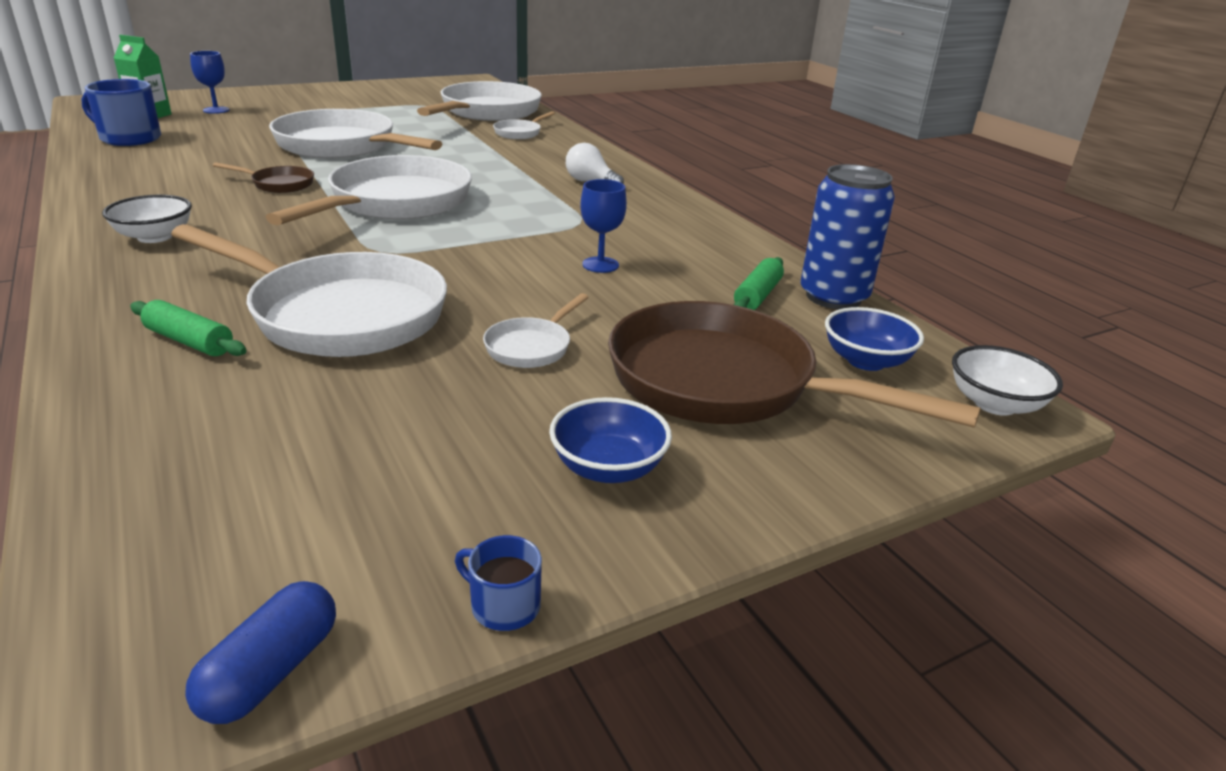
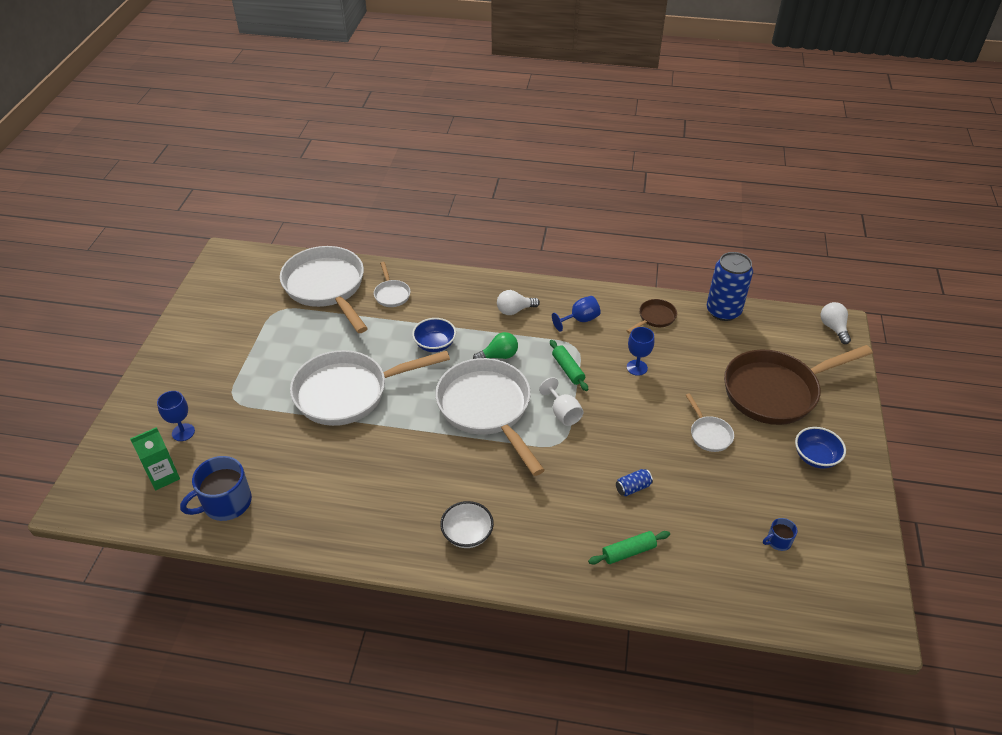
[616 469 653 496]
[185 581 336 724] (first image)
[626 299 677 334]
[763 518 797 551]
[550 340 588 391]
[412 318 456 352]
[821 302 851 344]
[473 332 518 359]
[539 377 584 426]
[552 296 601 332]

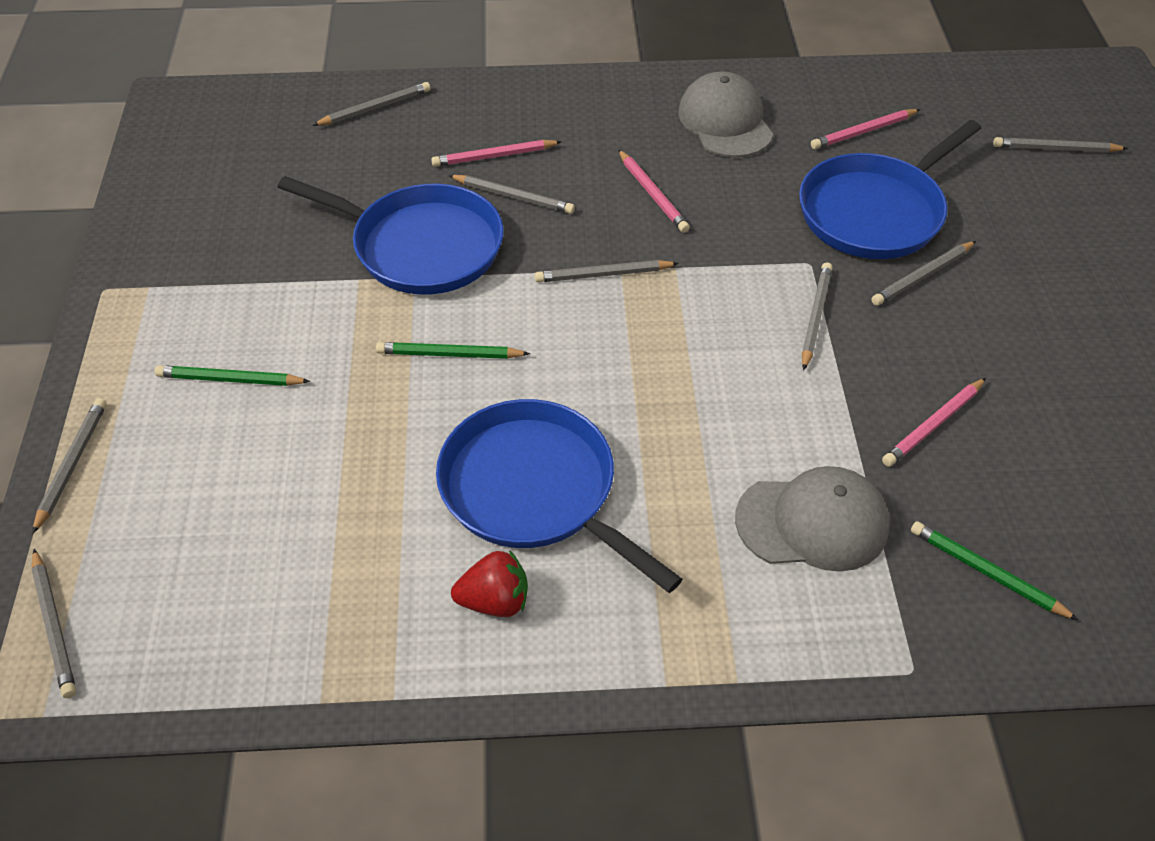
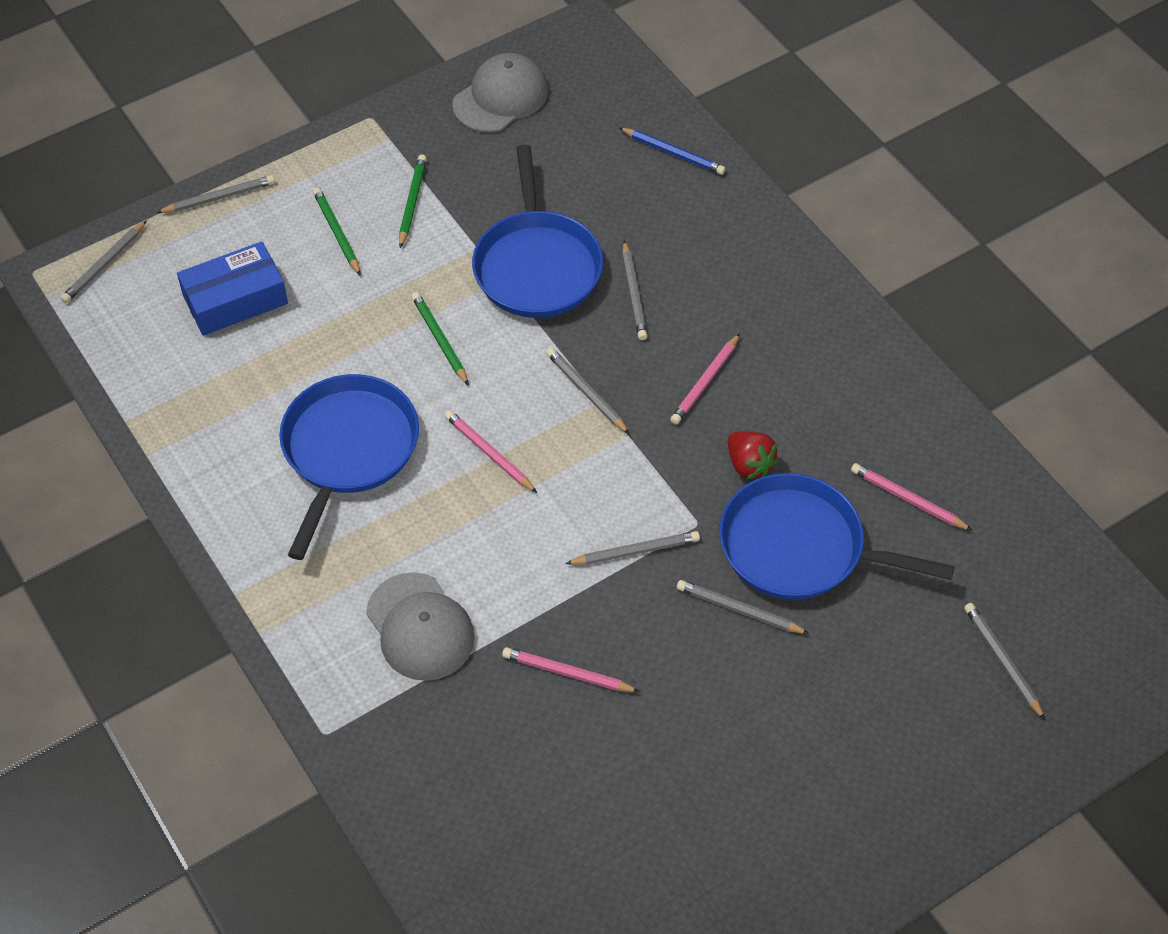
[619 127 726 175]
[444 410 537 493]
[728 431 778 479]
[452 53 548 133]
[399 155 427 248]
[177 242 288 336]

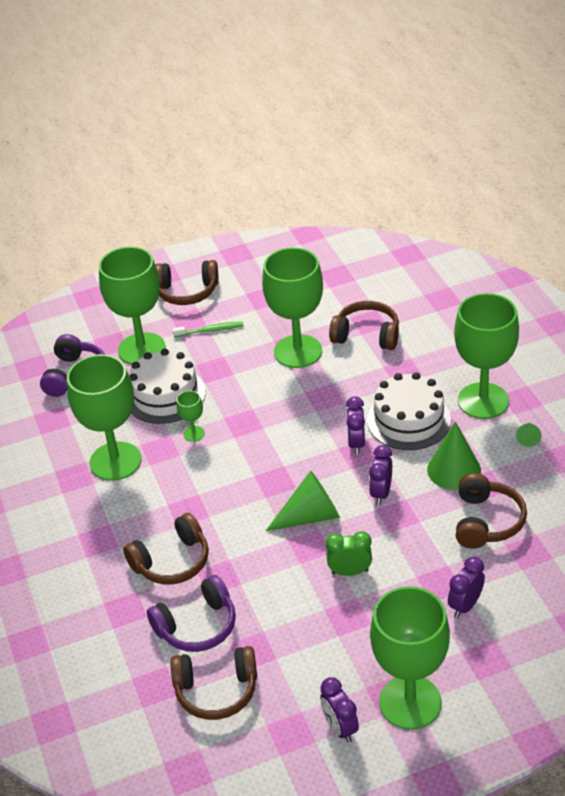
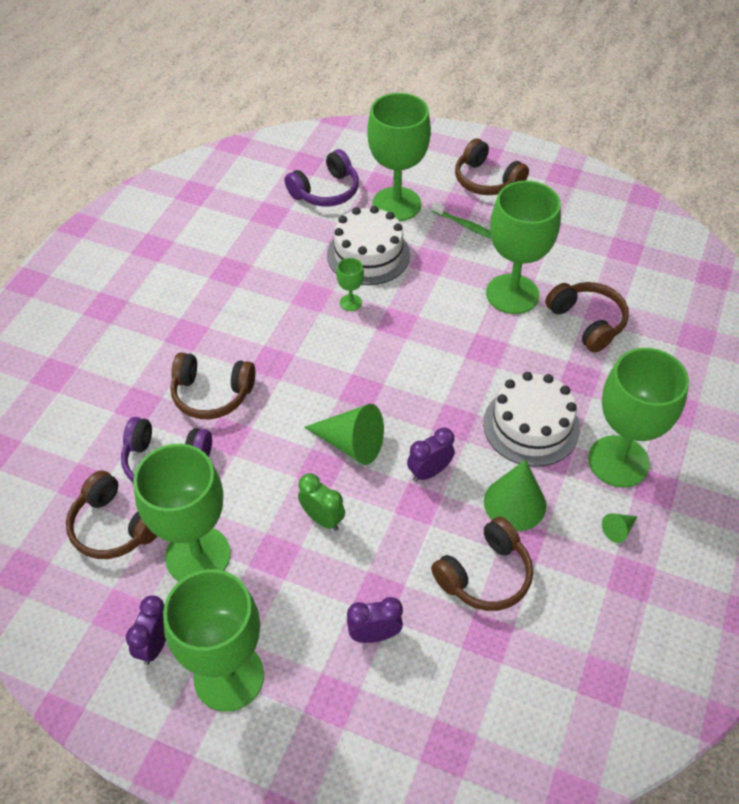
[133 444 231 581]
[346 397 365 455] (first image)

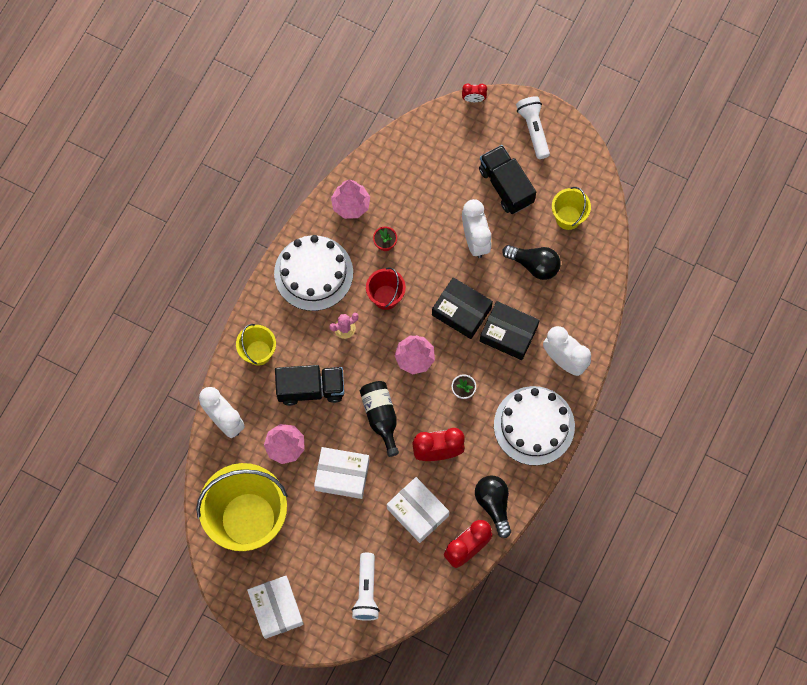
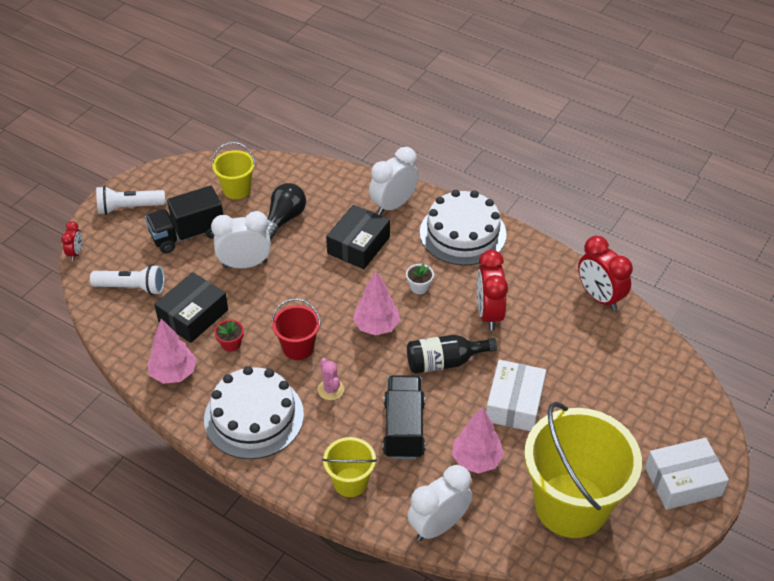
[90 264 165 295]
[387 477 449 543] (first image)
[154 272 228 343]
[475 475 511 538] (first image)

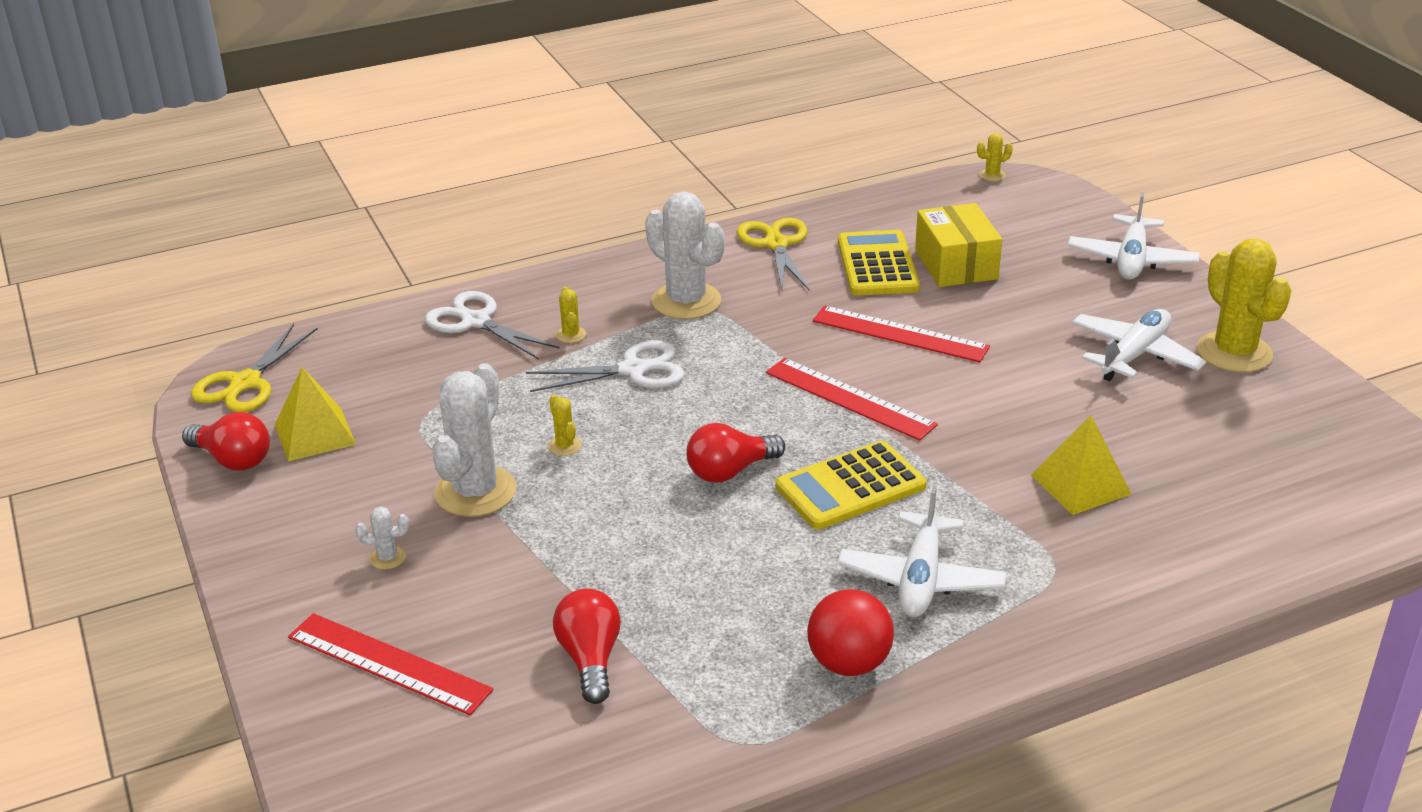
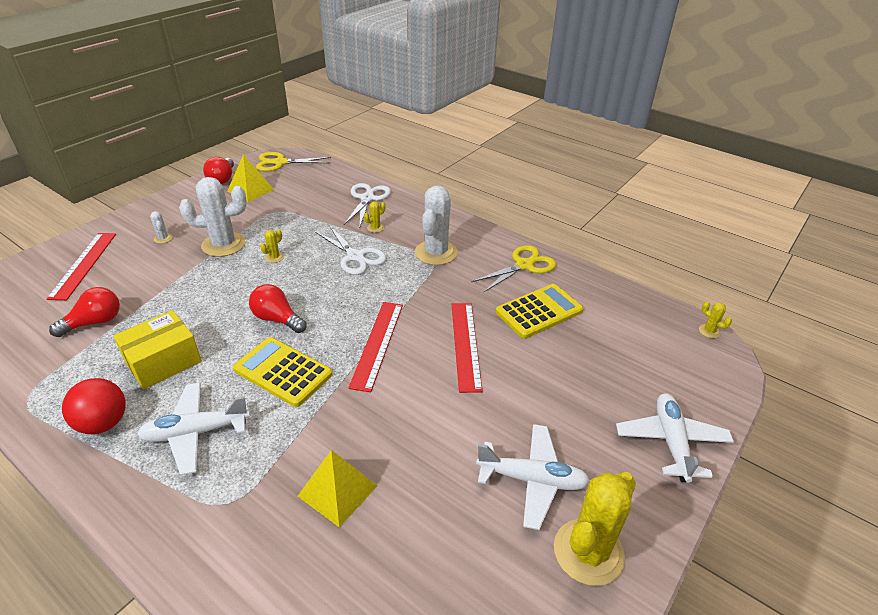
[113 310 202 390]
[616 393 734 483]

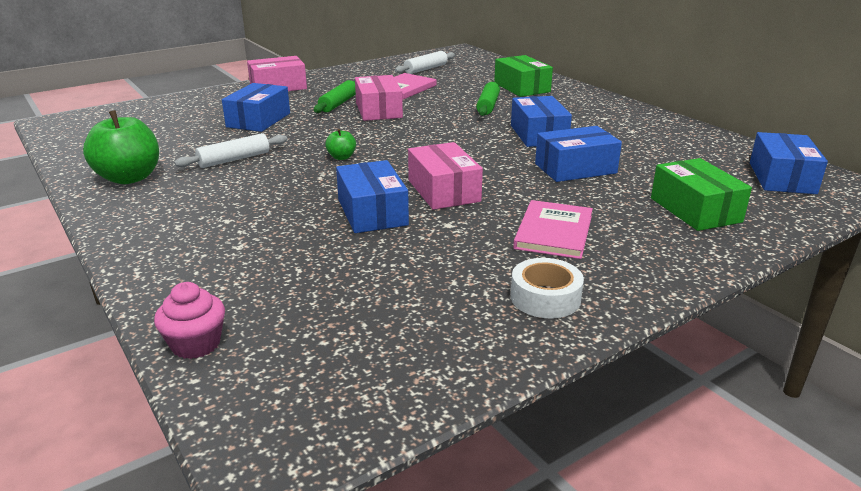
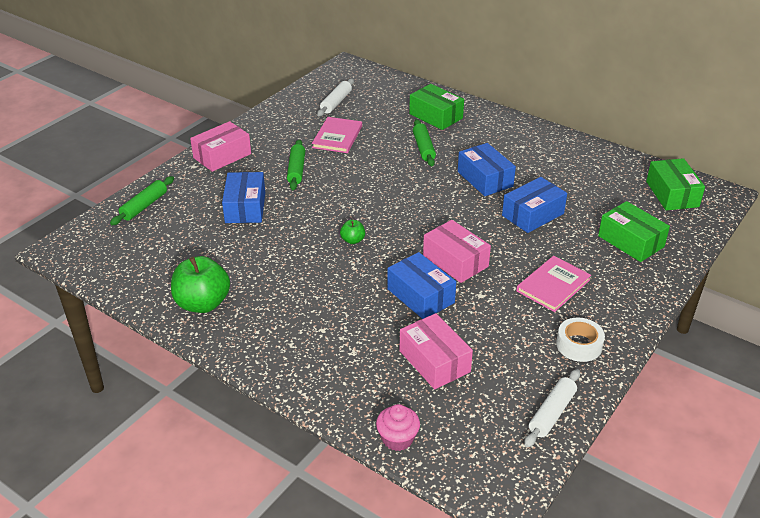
[524 369 580 448]
[399 313 473 389]
[516 256 591 312]
[646 158 705 210]
[110 176 174 225]

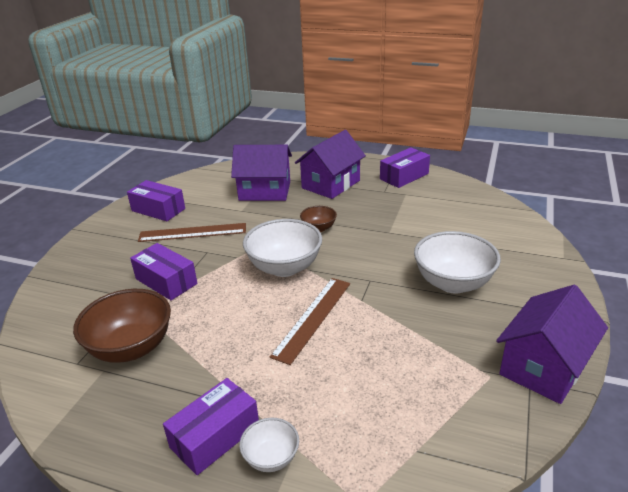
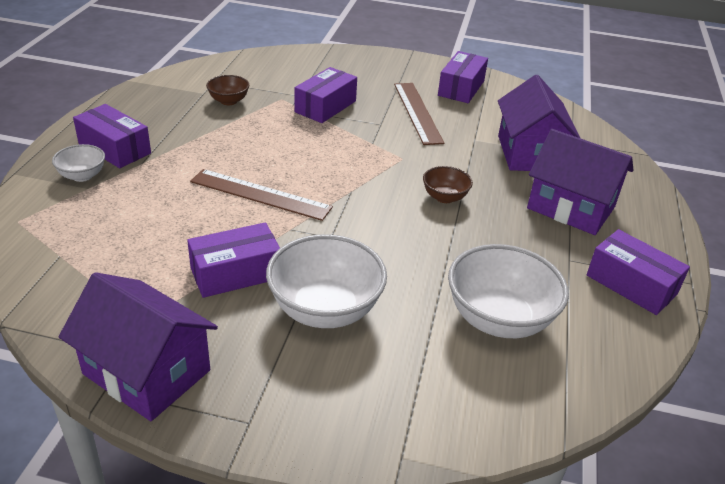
[206 75 249 105]
[448 244 569 338]
[187 222 280 298]

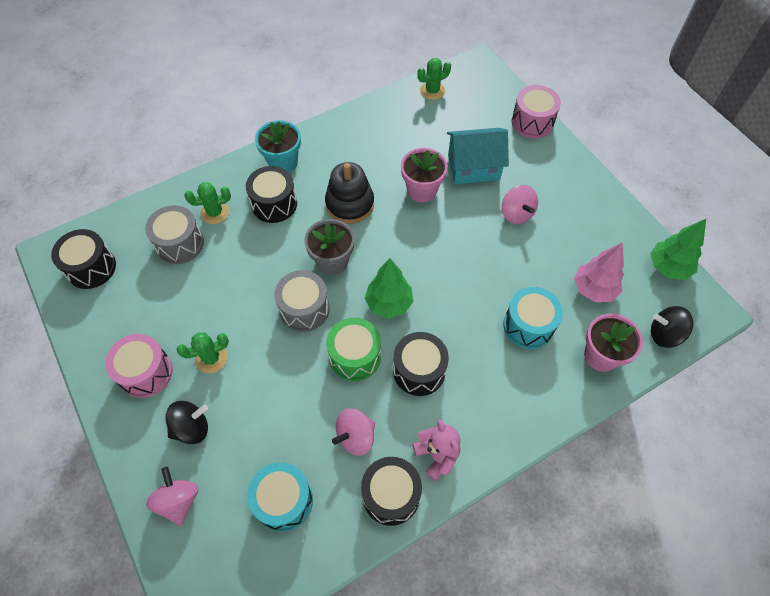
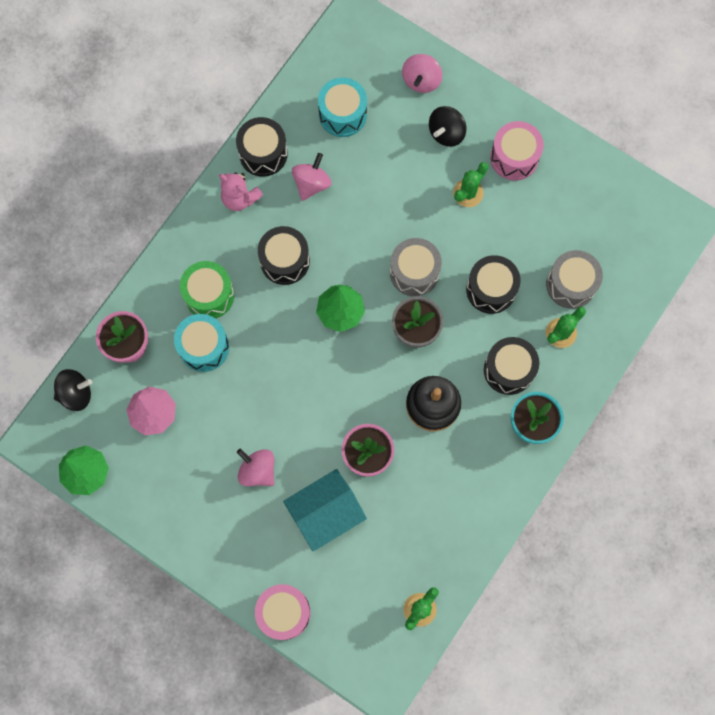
[466 255 521 314]
[402 54 442 93]
[180 261 234 318]

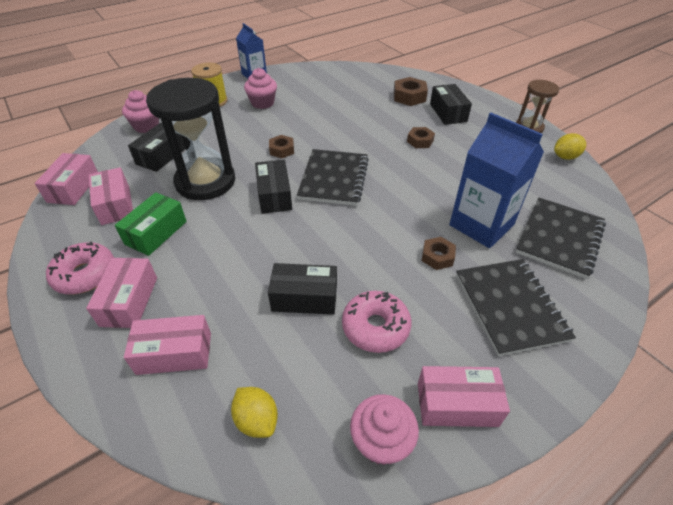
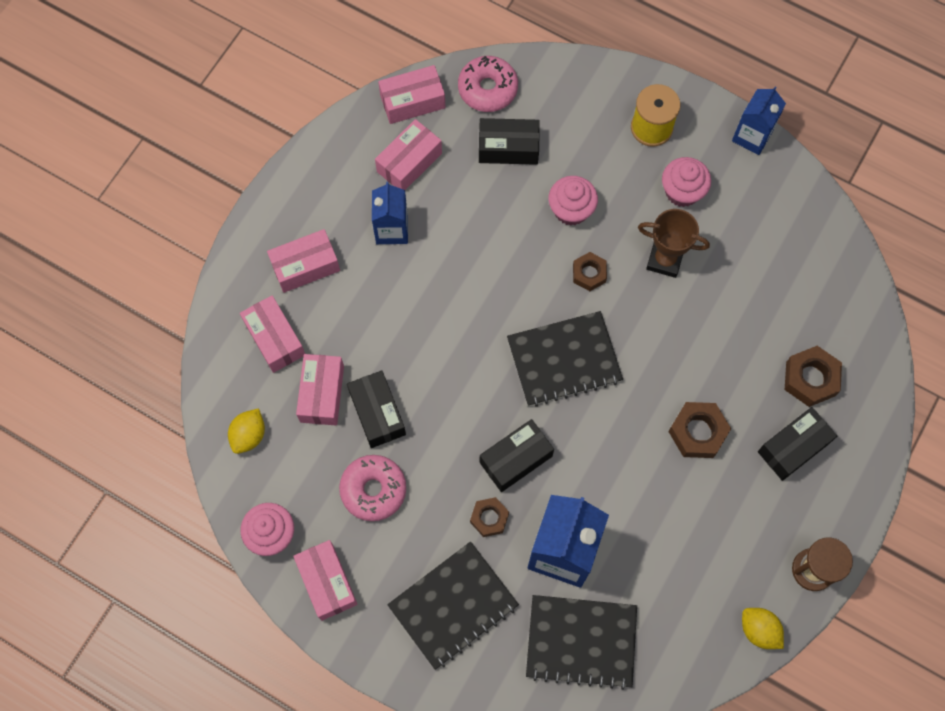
[458 56 518 112]
[372 182 408 244]
[548 176 598 226]
[146 78 235 200] (first image)
[480 419 554 492]
[668 402 731 458]
[296 354 344 425]
[638 209 710 278]

